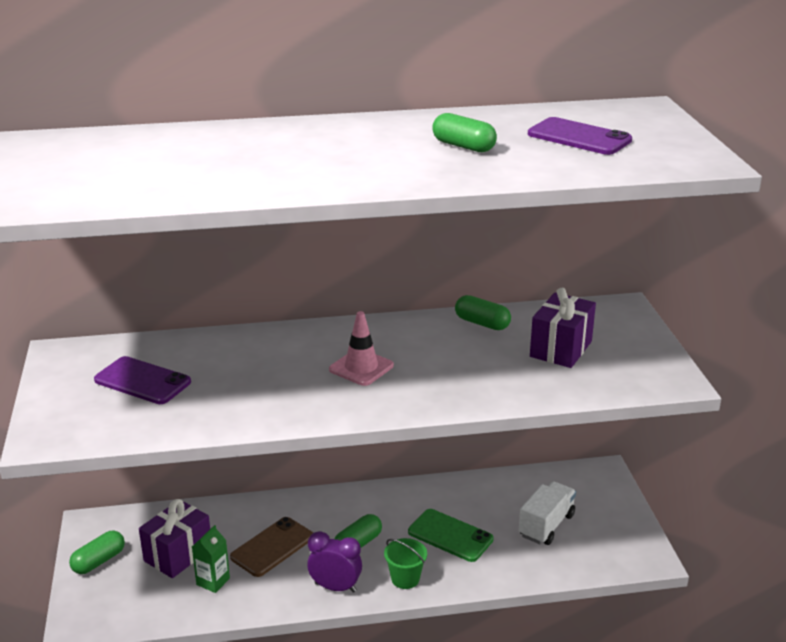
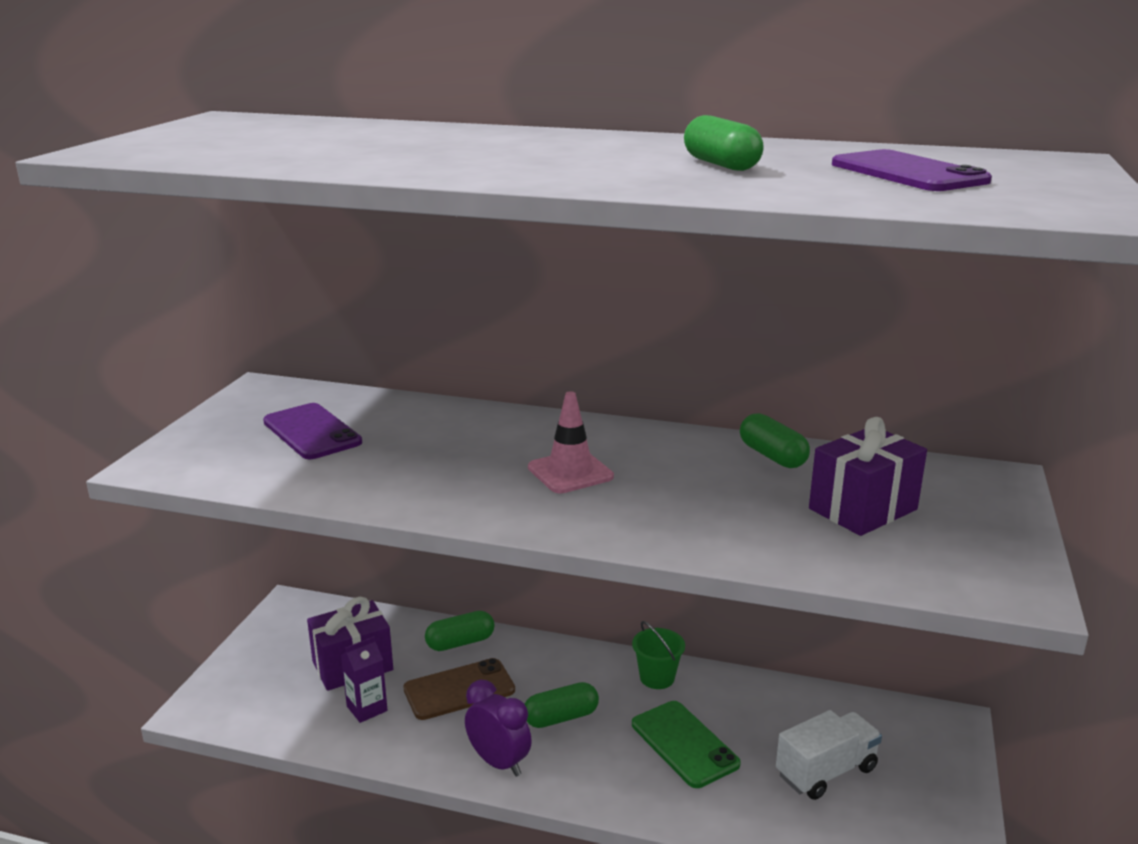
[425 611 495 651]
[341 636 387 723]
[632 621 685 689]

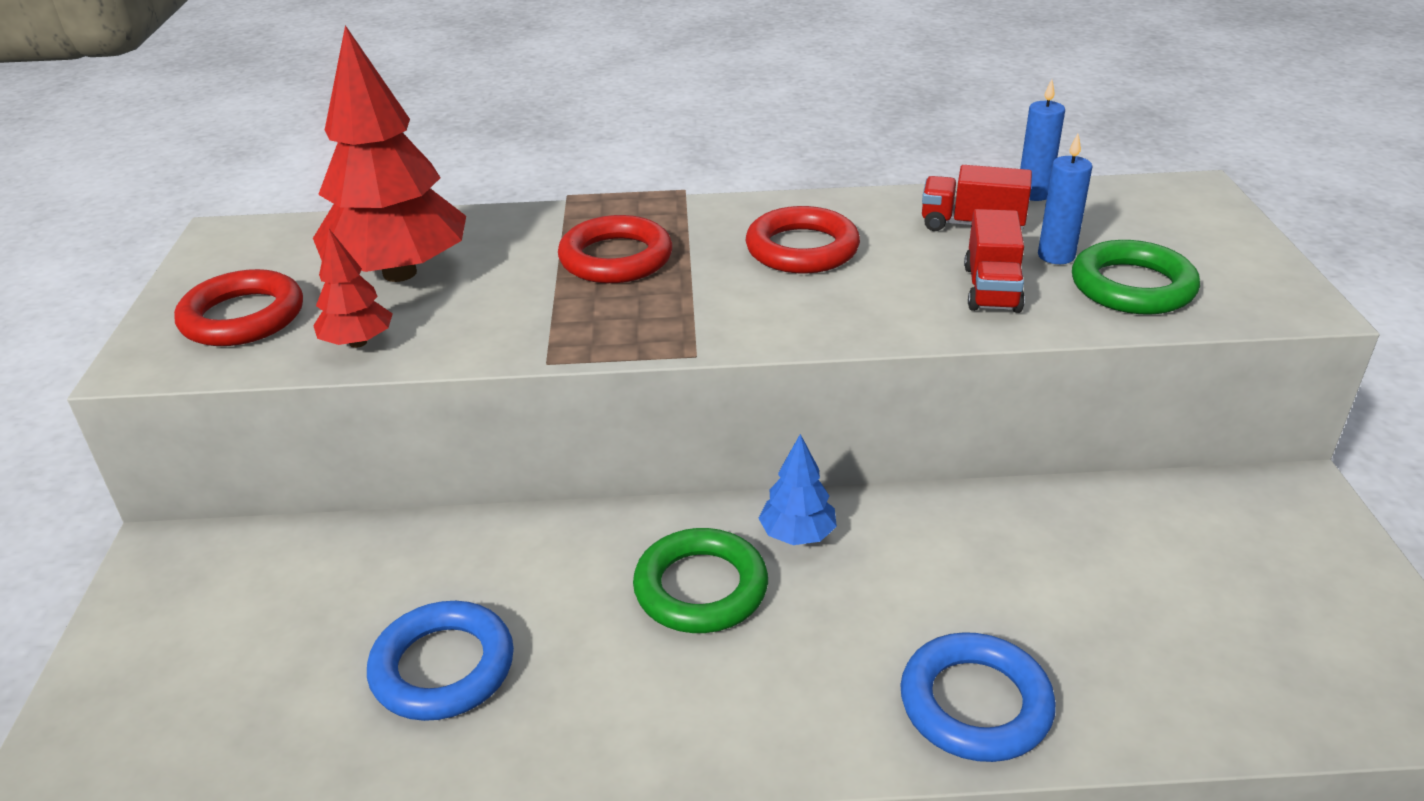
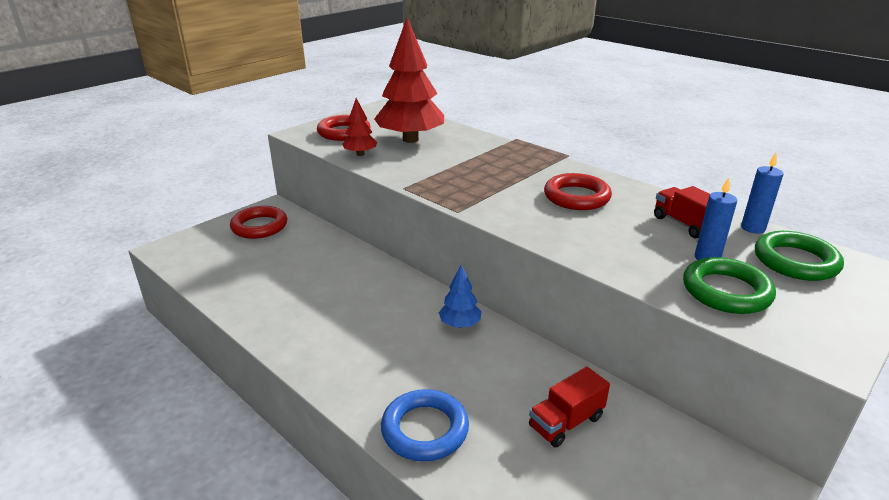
[367 601 514 721] (first image)
[230 206 287 239]
[755 231 844 281]
[529 367 610 447]

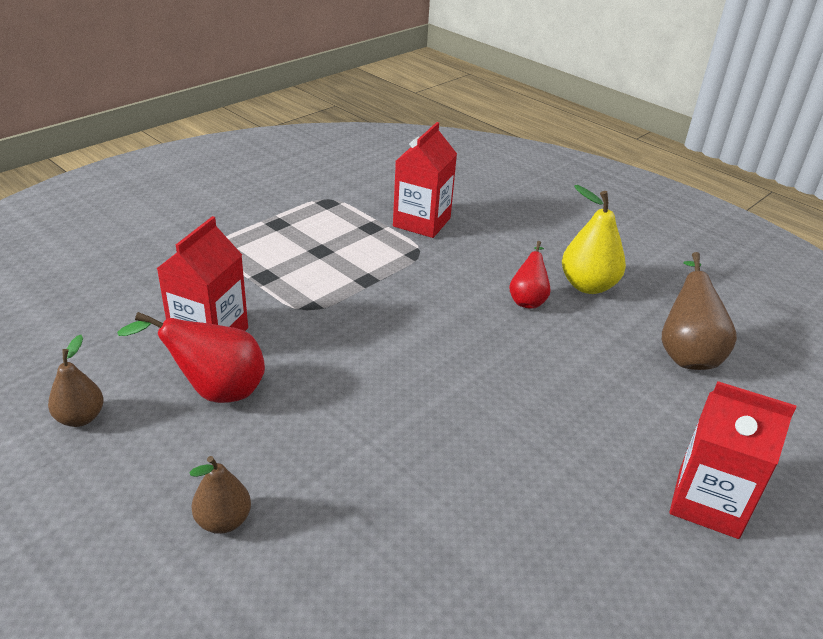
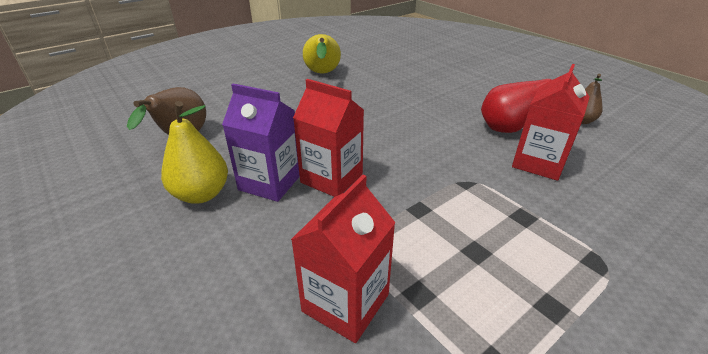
[189 456 251 534] (first image)
[222 84 300 202]
[293 79 364 197]
[303 34 341 73]

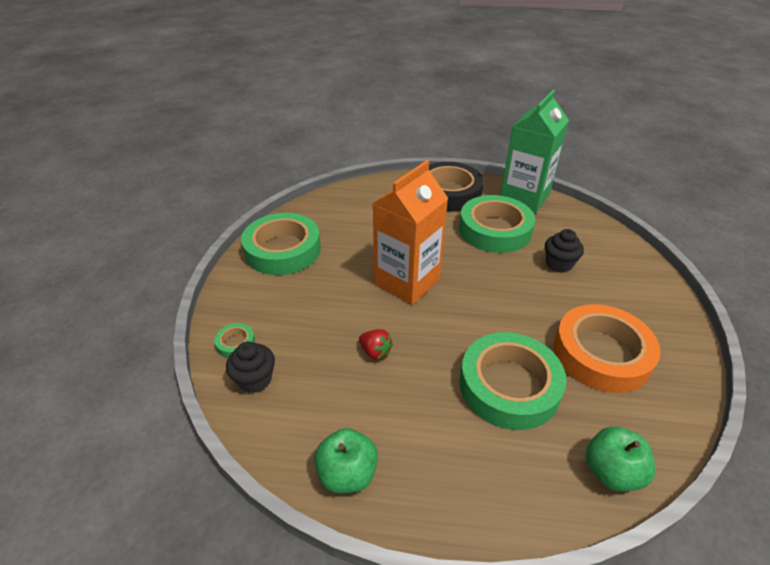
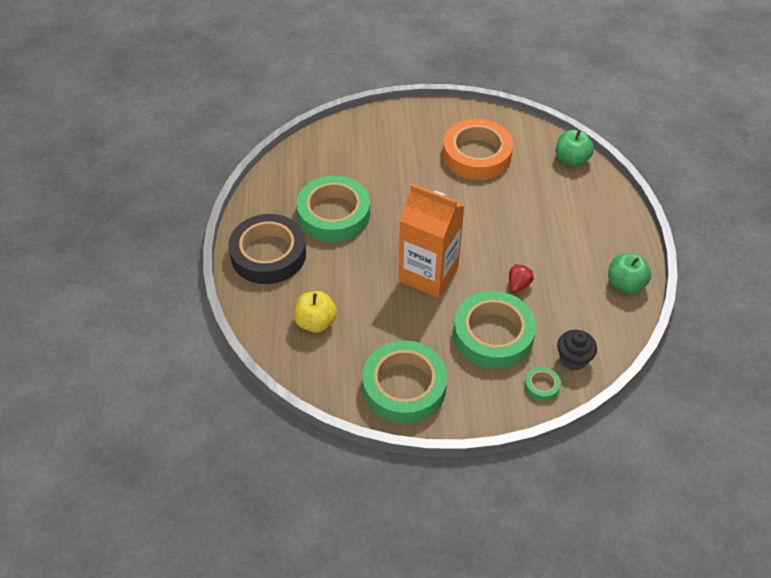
[453 291 536 369]
[500 90 569 213] (first image)
[545 229 584 273] (first image)
[294 291 337 333]

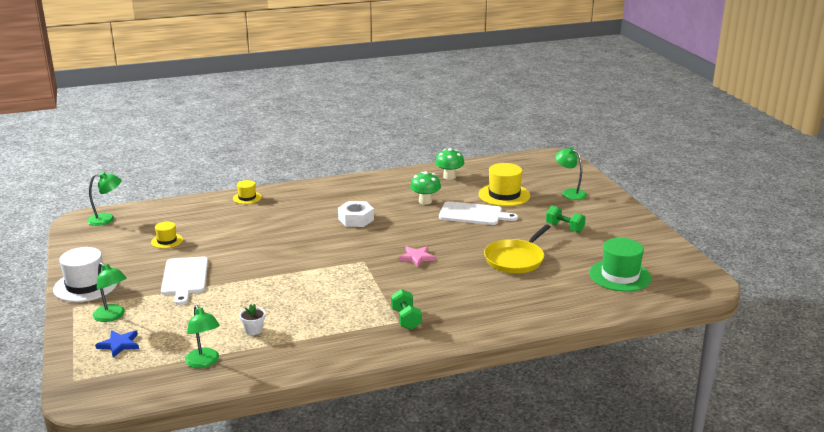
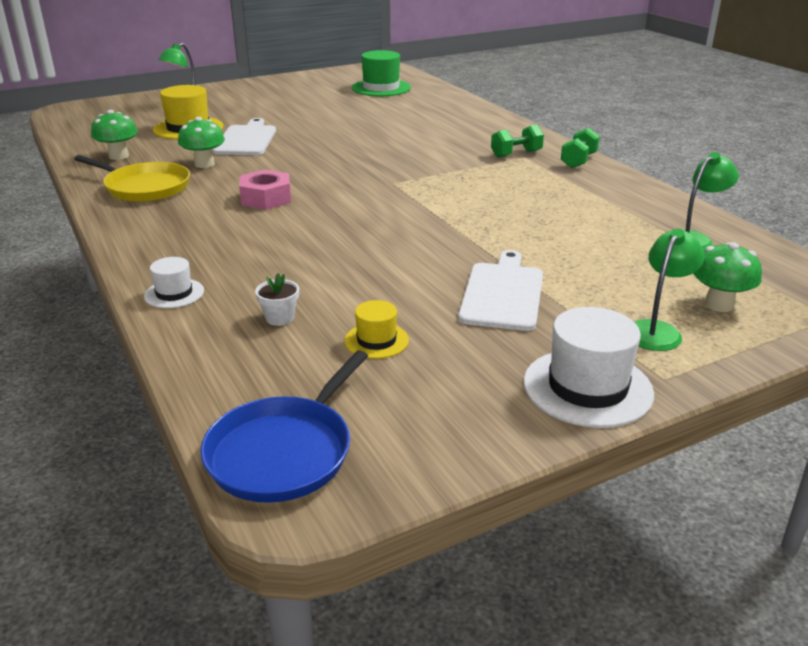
[200 350 368 503]
[693 242 762 312]
[458 250 543 331]
[144 257 204 308]
[255 273 299 326]
[239 170 291 210]
[399 246 436 267] (first image)
[74 155 190 202]
[561 128 600 168]

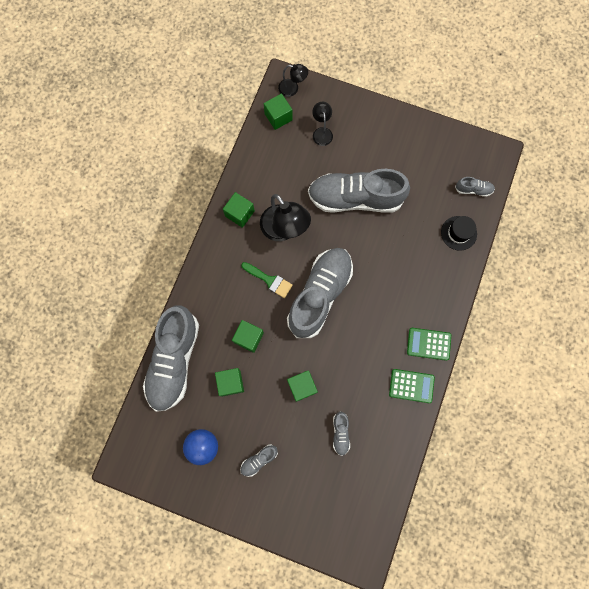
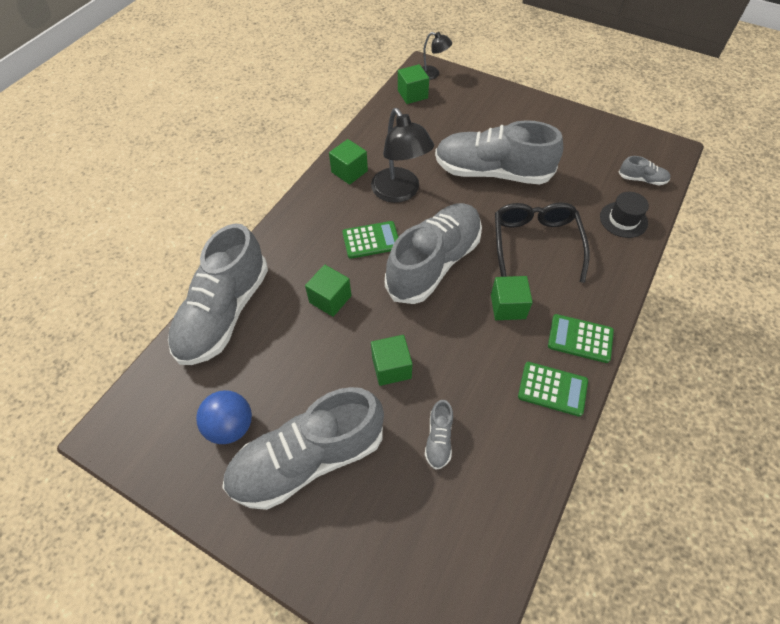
[491 276 533 320]
[222 387 384 510]
[342 221 398 259]
[312 102 333 146] (first image)
[495 202 590 283]

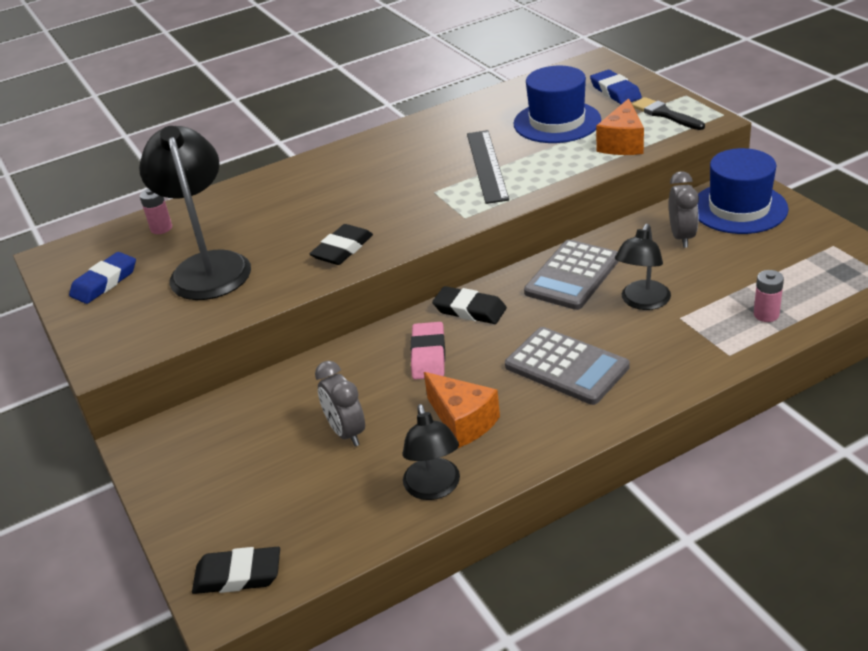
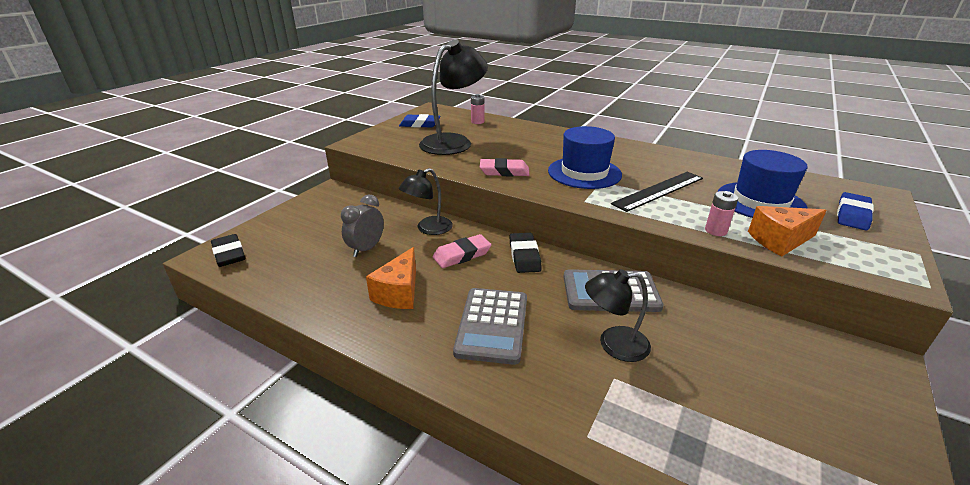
[480 158 529 176]
[399 168 453 235]
[632 97 705 130] (first image)
[669 171 699 248] (first image)
[548 126 622 189]
[705 191 738 236]

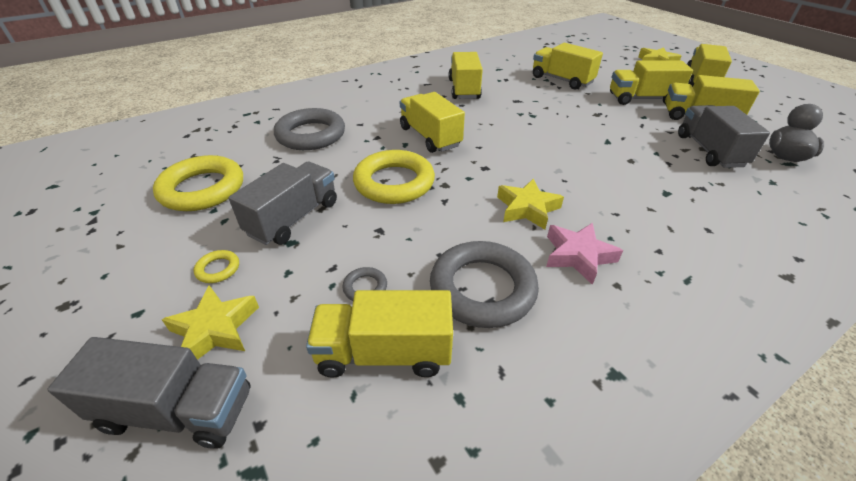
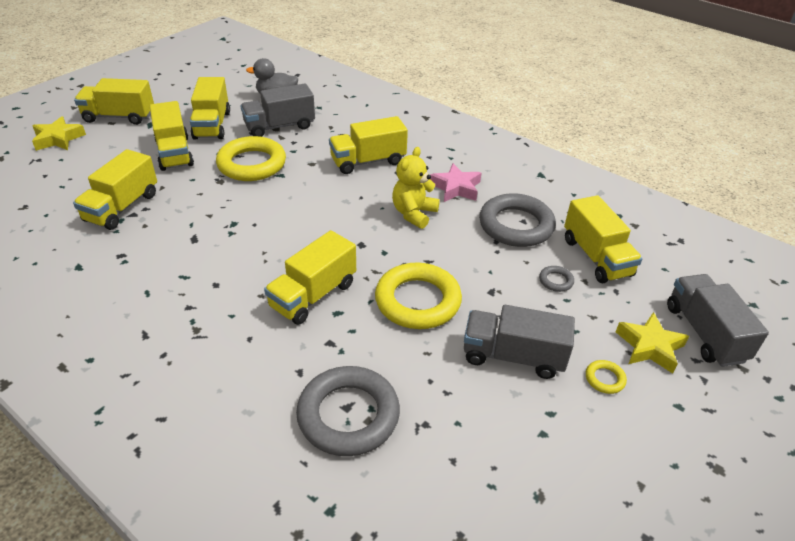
[216 136 286 181]
[329 116 408 174]
[392 147 440 229]

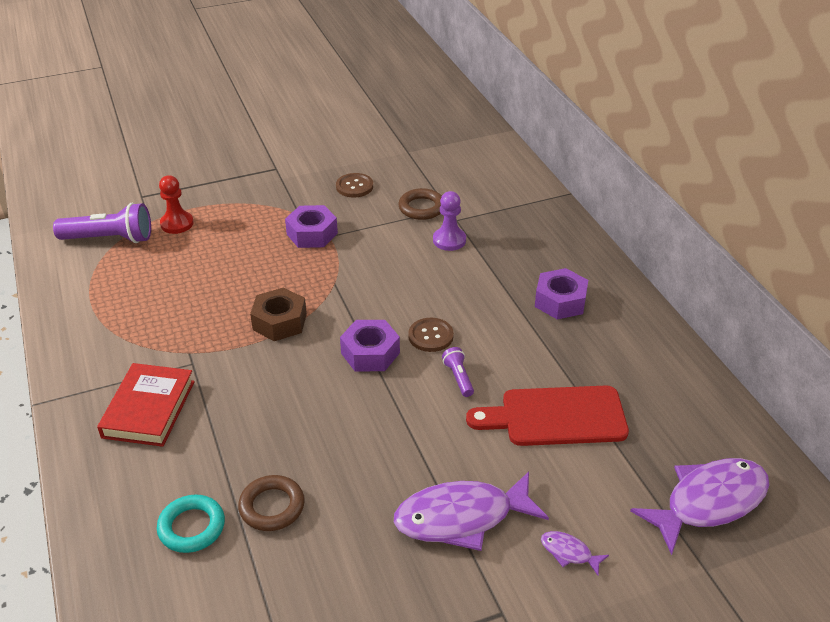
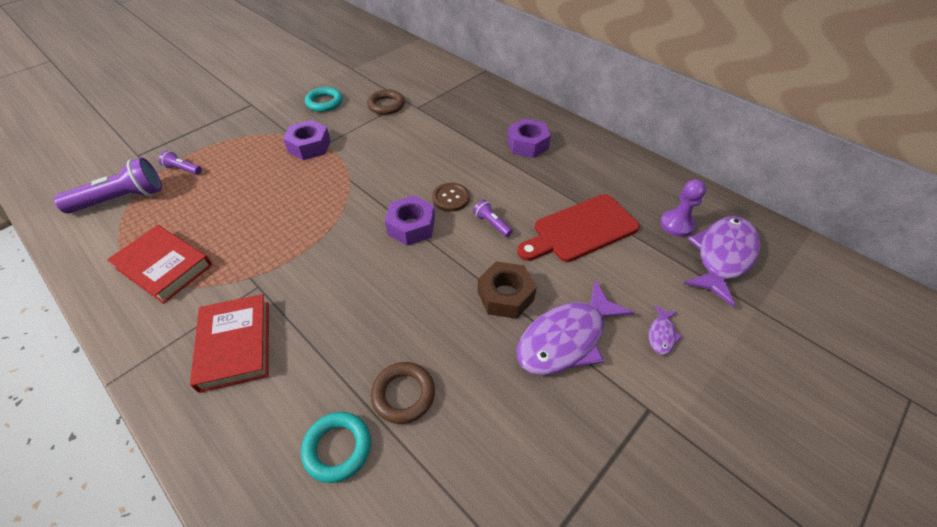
[159 150 202 175]
[478 261 537 319]
[305 87 343 112]
[660 179 706 237]
[649 305 682 355]
[107 225 212 304]

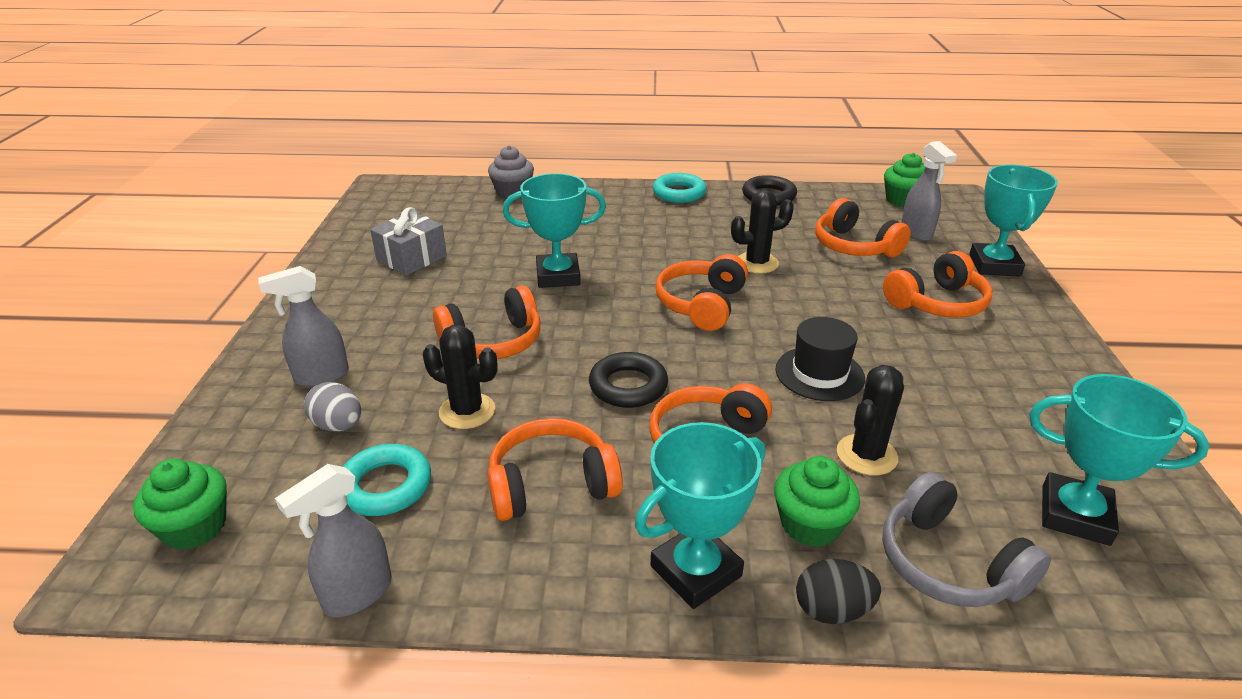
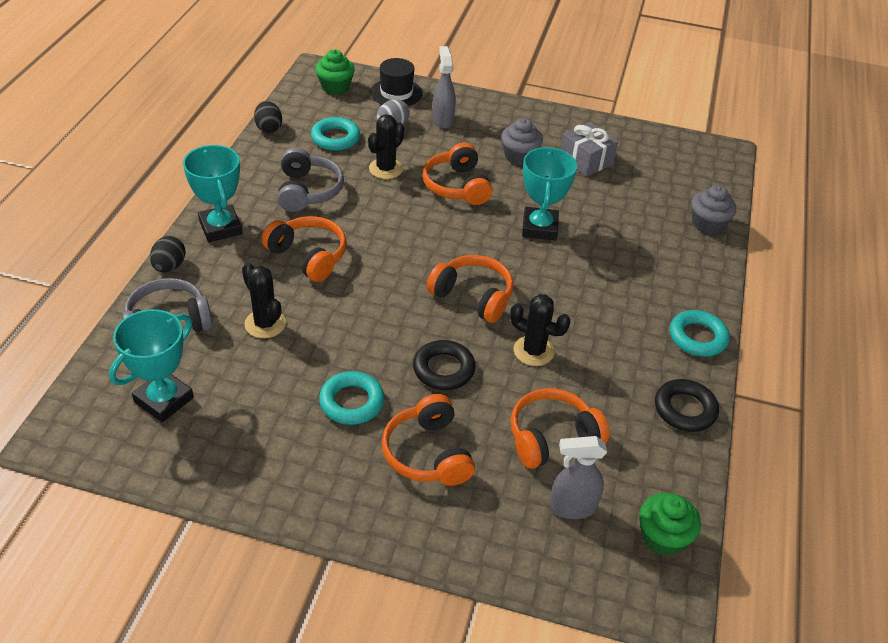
[254 101 282 133]
[278 147 344 212]
[413 340 475 390]
[510 294 571 366]
[774 456 860 547] (first image)
[370 58 423 106]
[969 165 1058 277] (first image)
[319 371 384 425]
[501 118 543 166]

